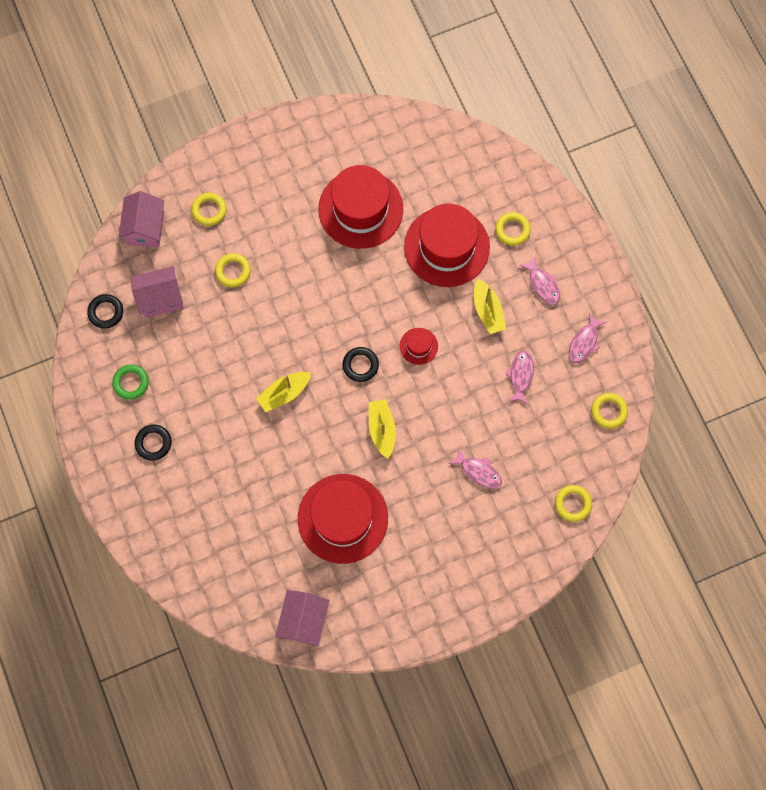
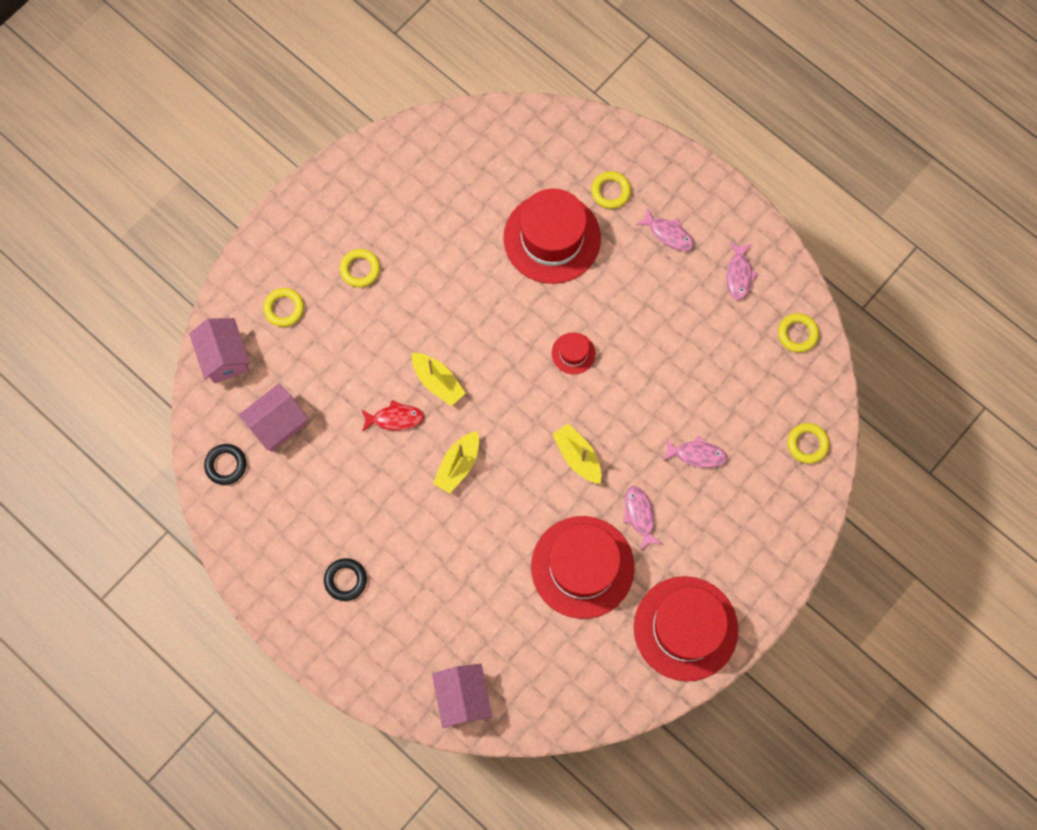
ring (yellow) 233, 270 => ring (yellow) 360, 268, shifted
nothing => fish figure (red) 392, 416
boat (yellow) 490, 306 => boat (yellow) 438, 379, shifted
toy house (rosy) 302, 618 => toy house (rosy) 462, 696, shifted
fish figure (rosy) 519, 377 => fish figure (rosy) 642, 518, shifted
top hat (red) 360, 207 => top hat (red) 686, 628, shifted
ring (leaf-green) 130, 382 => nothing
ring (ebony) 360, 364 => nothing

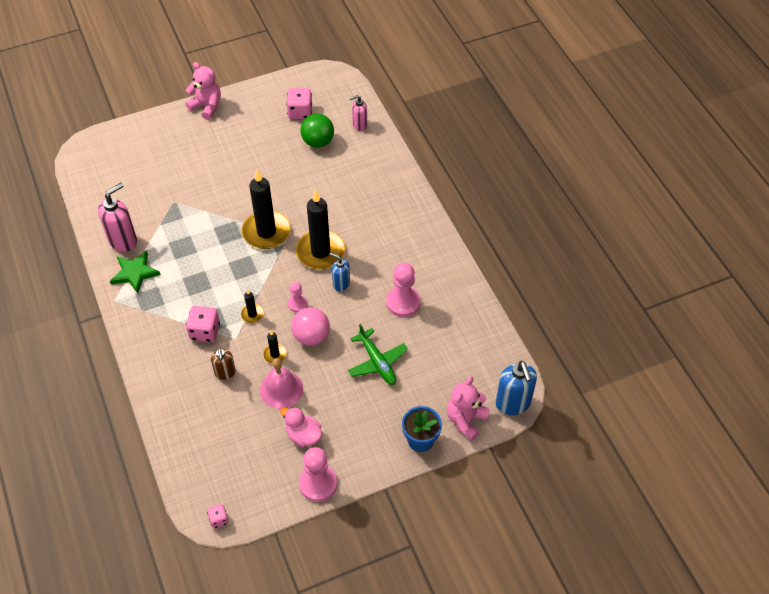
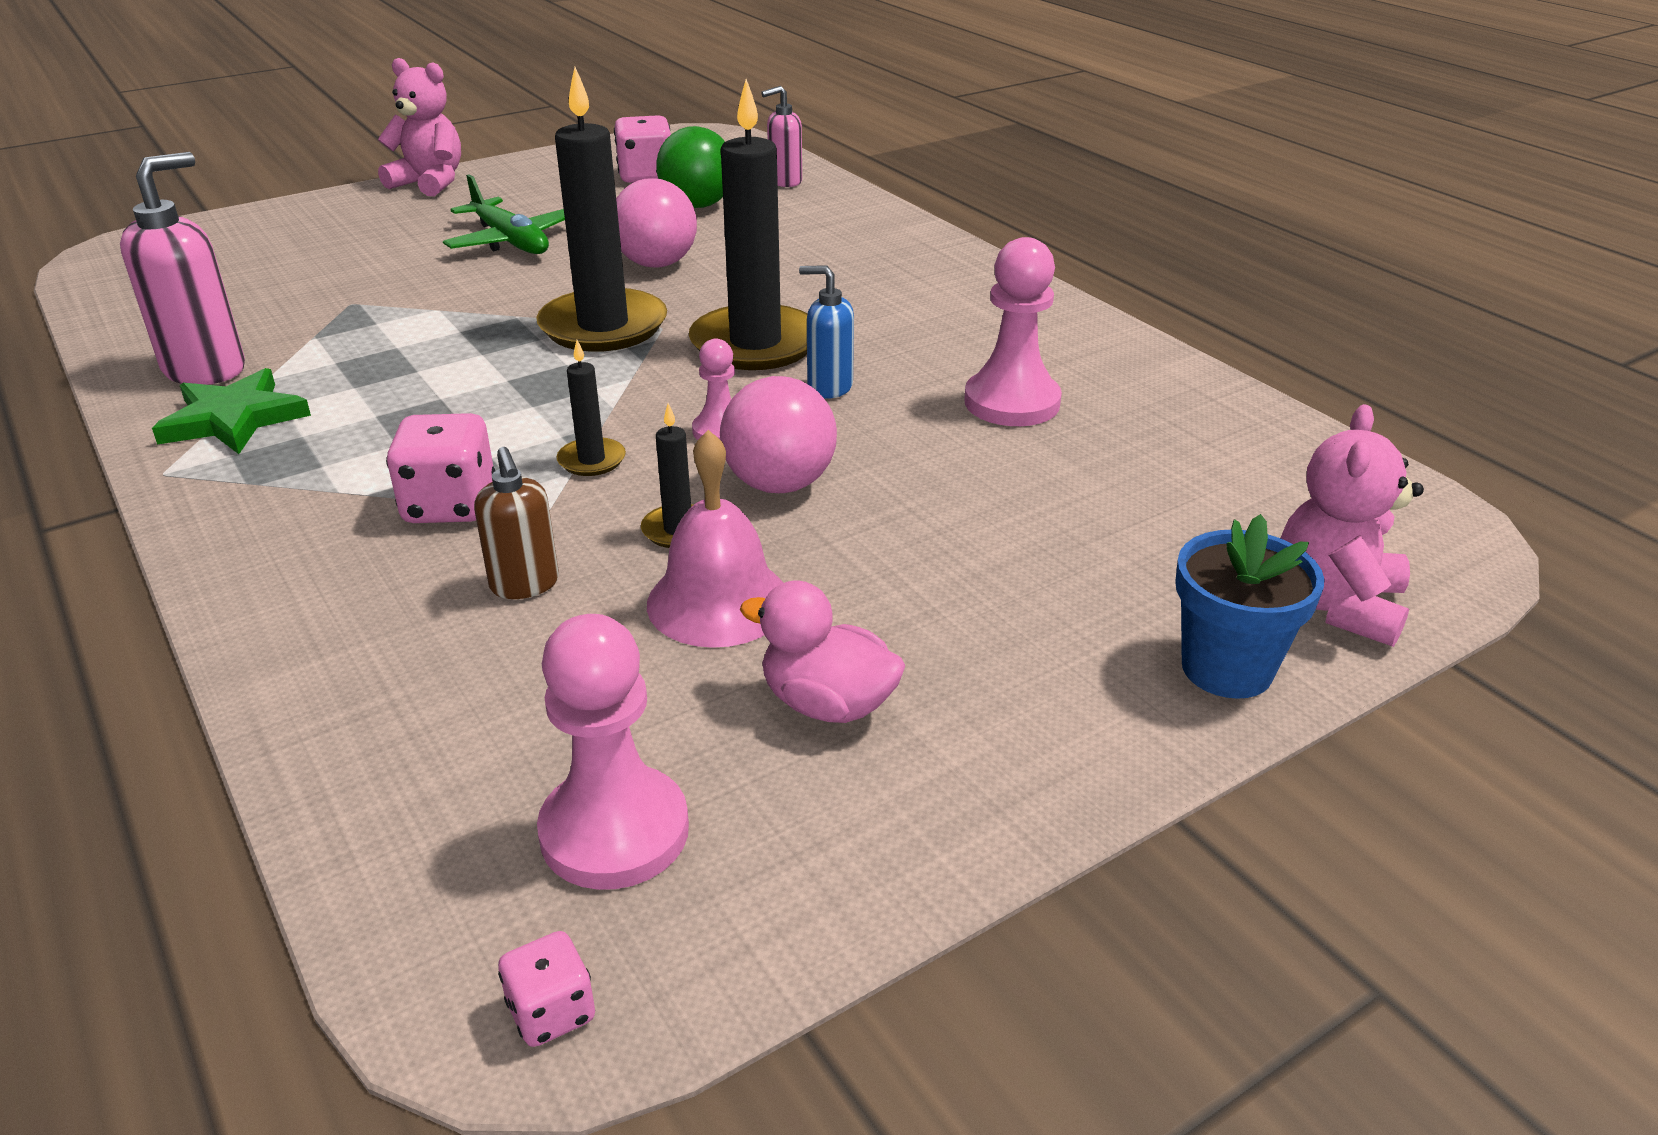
aeroplane (leaf-green) 378, 354 => aeroplane (leaf-green) 504, 214, shifted
pawn (rosy) 318, 474 => pawn (rosy) 613, 752, shifted
nothing => play ball (rosy) 656, 223
pump bottle (royal blue) 516, 388 => nothing

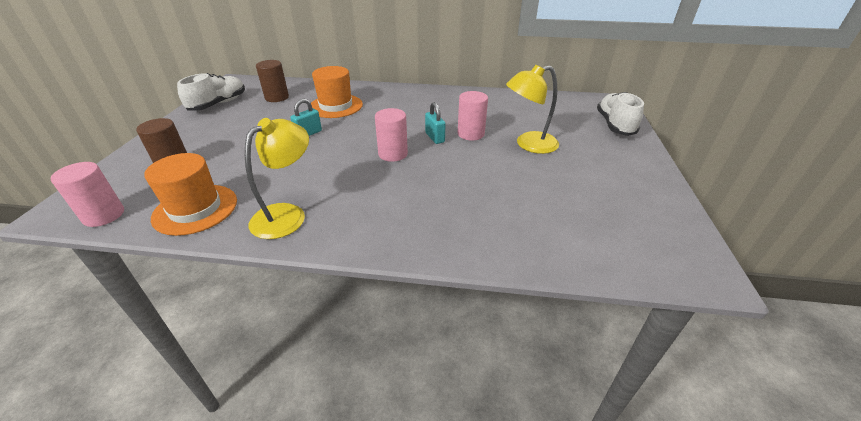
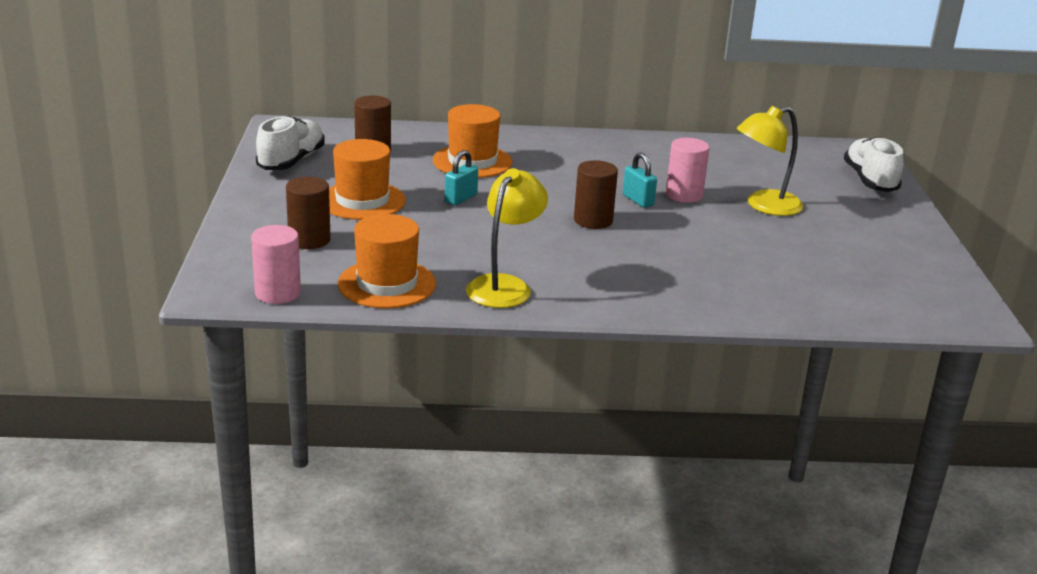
nothing => top hat (bright orange) 367, 179
cylinder shape (rosy) 391, 135 => cylinder shape (brown) 596, 194

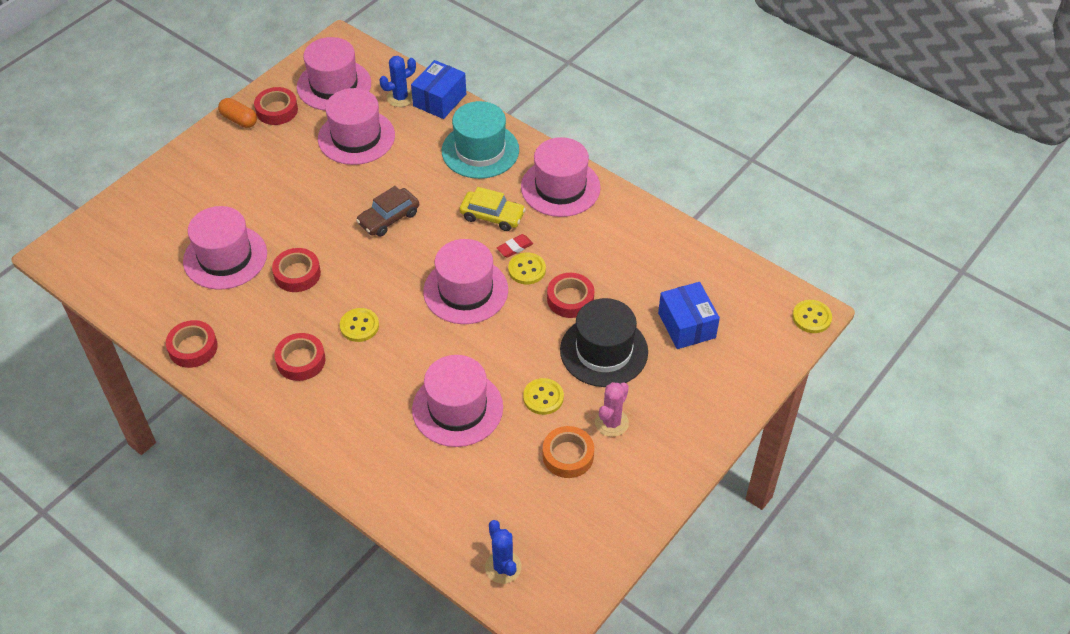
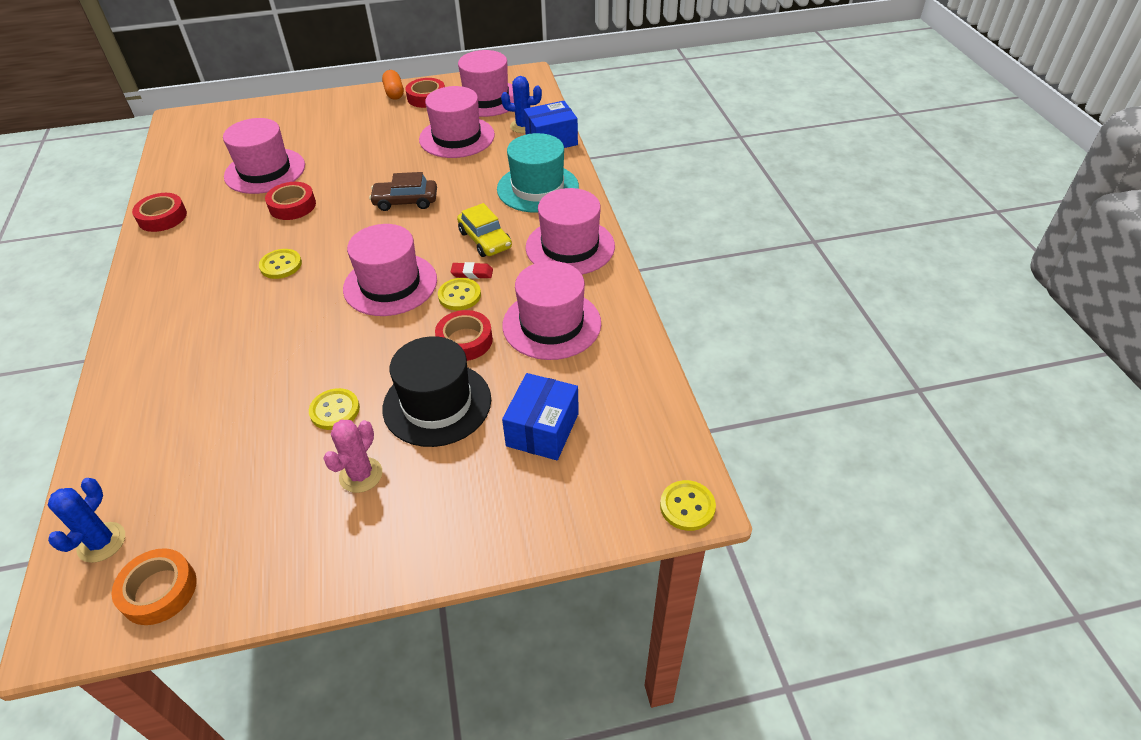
roll of tape (bright orange) 568, 452 => roll of tape (bright orange) 154, 586, shifted
prickly plant (rosy) 612, 409 => prickly plant (rosy) 352, 456, 45 degrees counterclockwise
top hat (rosy) 457, 401 => top hat (rosy) 551, 310, shifted
roll of tape (red) 300, 357 => nothing

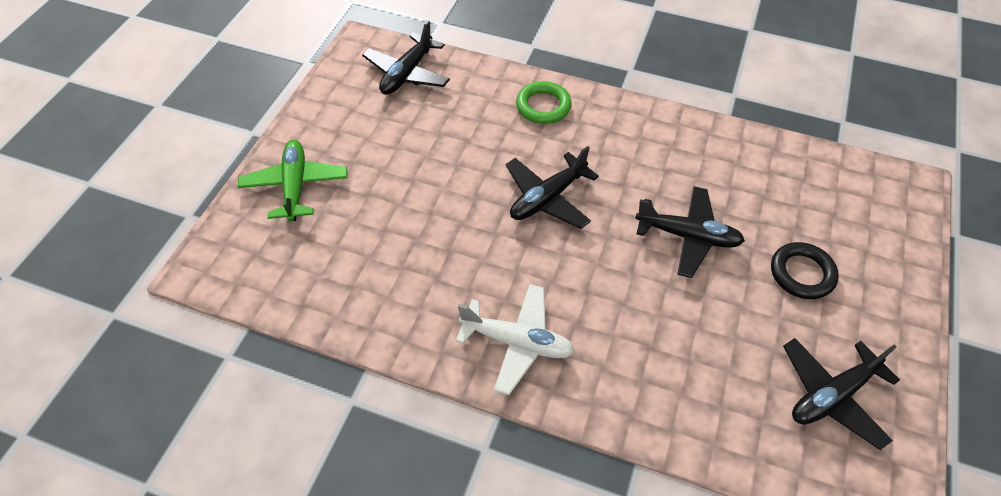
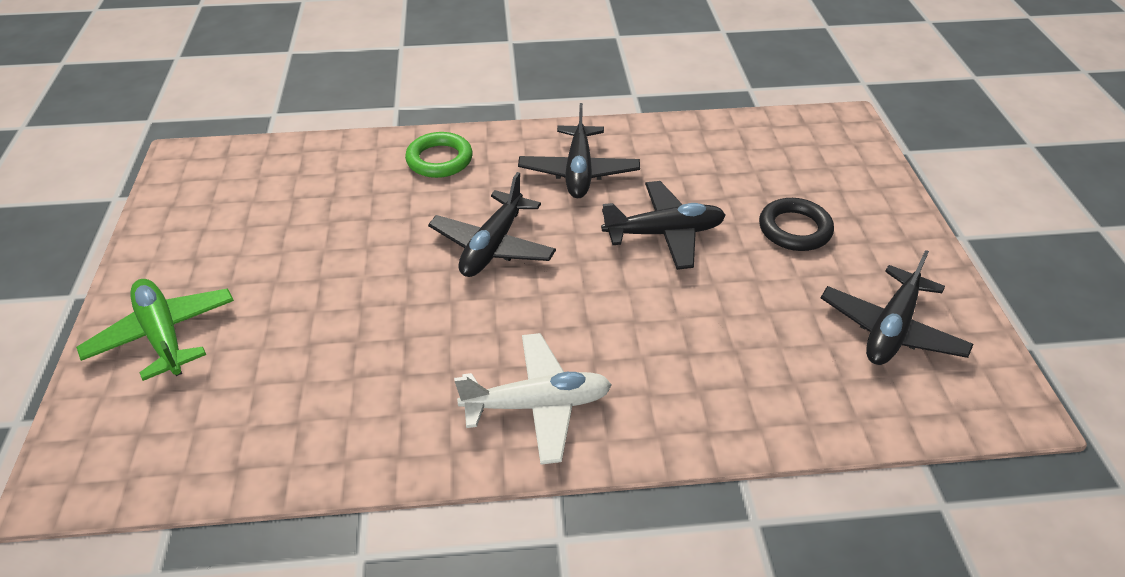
aeroplane (ebony) 406, 57 => aeroplane (ebony) 579, 150, shifted

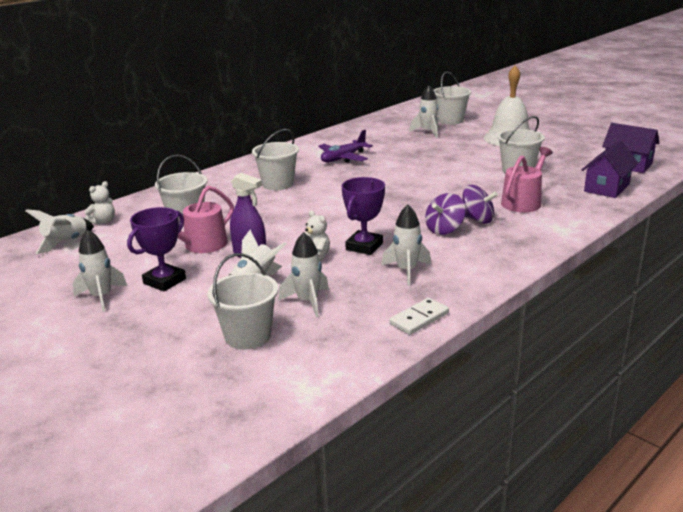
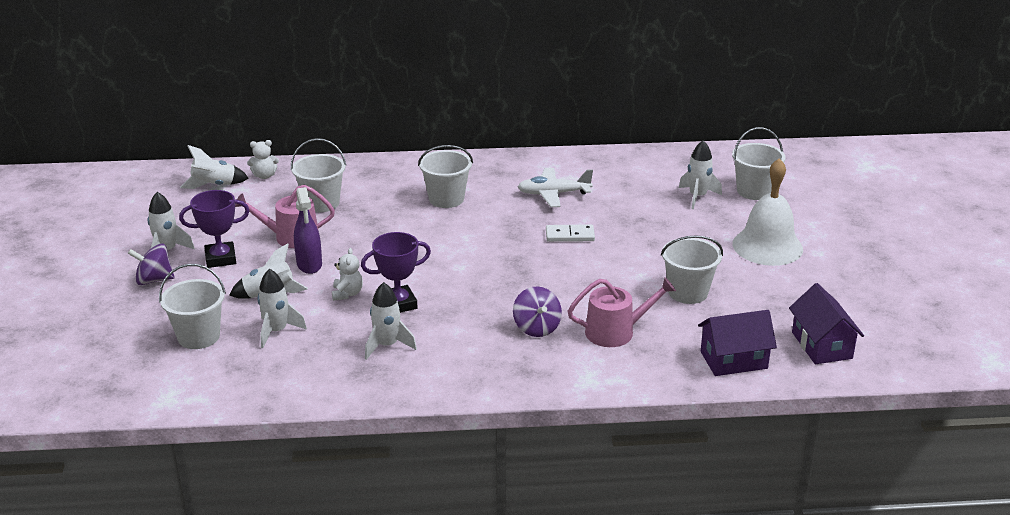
spinning top (purple) 445, 214 => spinning top (purple) 151, 264, shifted
aeroplane (purple) 345, 146 => aeroplane (pure white) 555, 187
domino tile (pure white) 419, 316 => domino tile (pure white) 570, 233, shifted

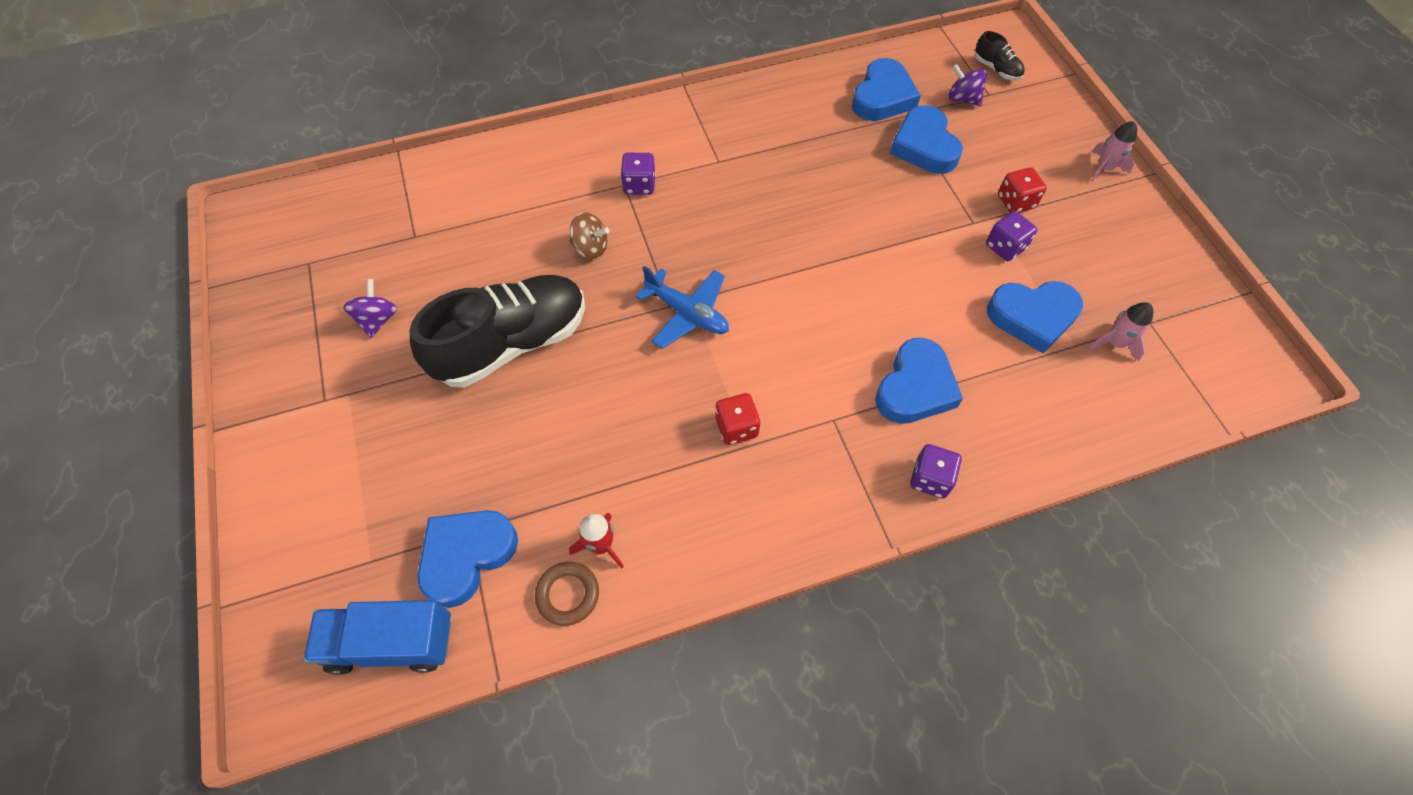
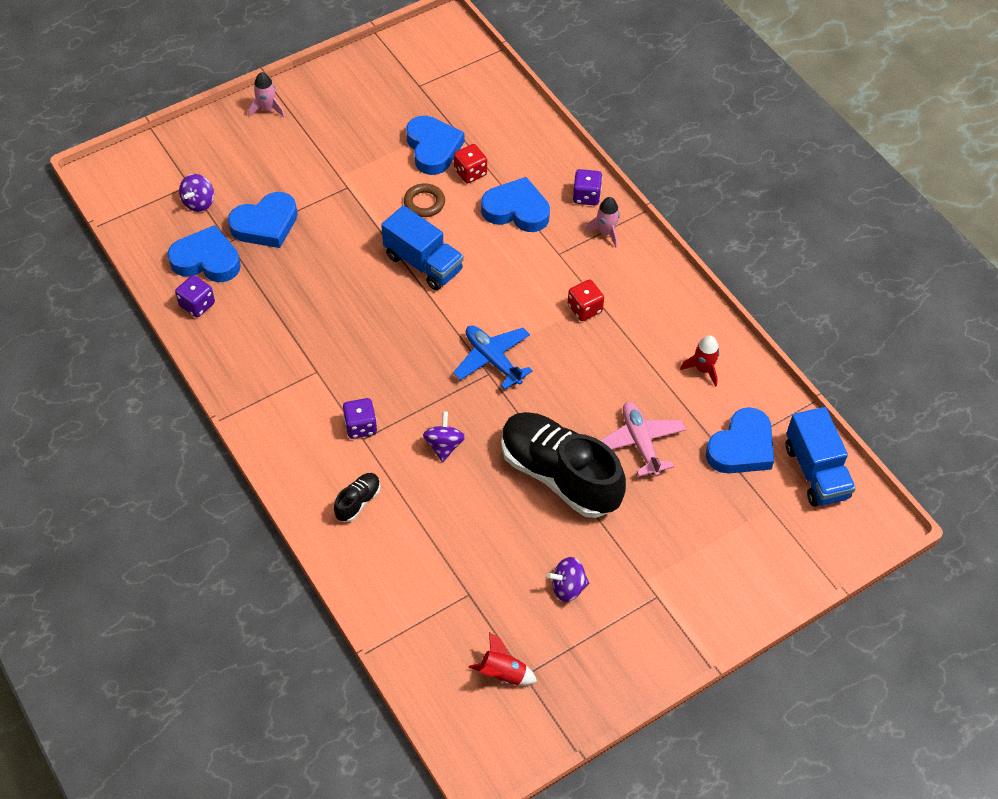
game die (purple) 1011, 236 => game die (purple) 195, 296, shifted
shoe (ebony) 1000, 56 => shoe (ebony) 357, 497, shifted
nothing => toy truck (royal blue) 422, 247
ring (brown) 567, 594 => ring (brown) 424, 200, shifted
spinning top (brown) 589, 235 => spinning top (purple) 444, 436
aeroplane (royal blue) 682, 307 => aeroplane (royal blue) 493, 357, 60 degrees counterclockwise
game die (red) 1022, 190 => game die (red) 470, 163, shifted
nothing => spaceship (red) 502, 658
spaceship (rosy) 1121, 332 => spaceship (rosy) 602, 222, shifted
nothing => aeroplane (rosy) 643, 439
heart (royal blue) 467, 559 => heart (royal blue) 740, 440, 75 degrees counterclockwise

